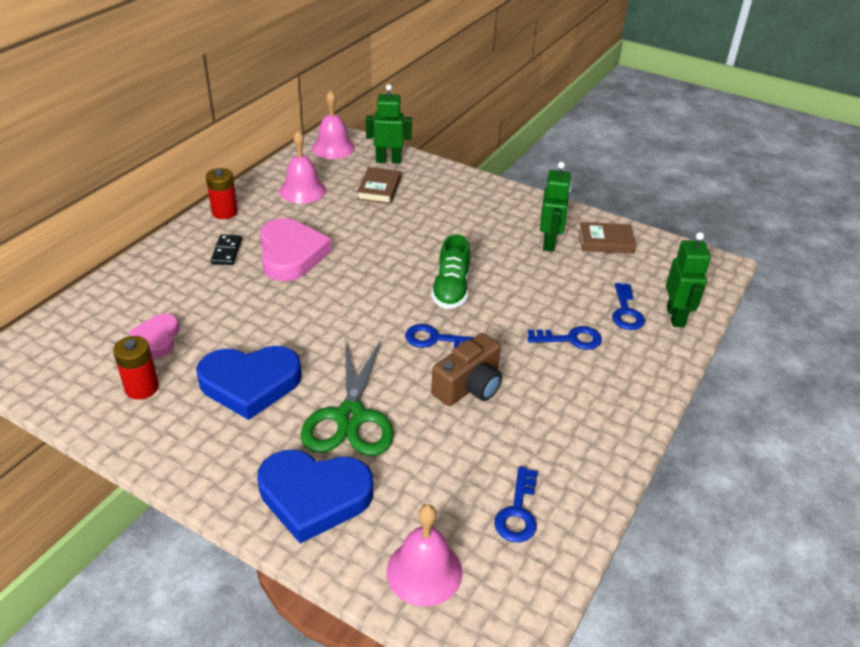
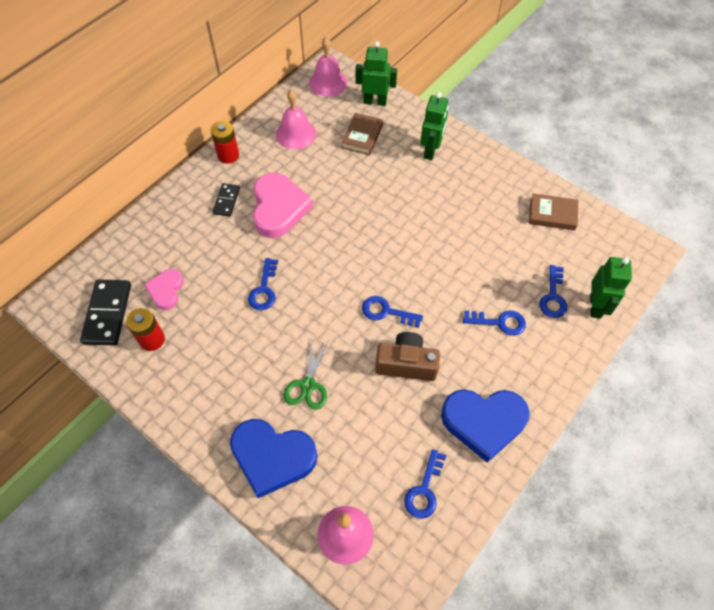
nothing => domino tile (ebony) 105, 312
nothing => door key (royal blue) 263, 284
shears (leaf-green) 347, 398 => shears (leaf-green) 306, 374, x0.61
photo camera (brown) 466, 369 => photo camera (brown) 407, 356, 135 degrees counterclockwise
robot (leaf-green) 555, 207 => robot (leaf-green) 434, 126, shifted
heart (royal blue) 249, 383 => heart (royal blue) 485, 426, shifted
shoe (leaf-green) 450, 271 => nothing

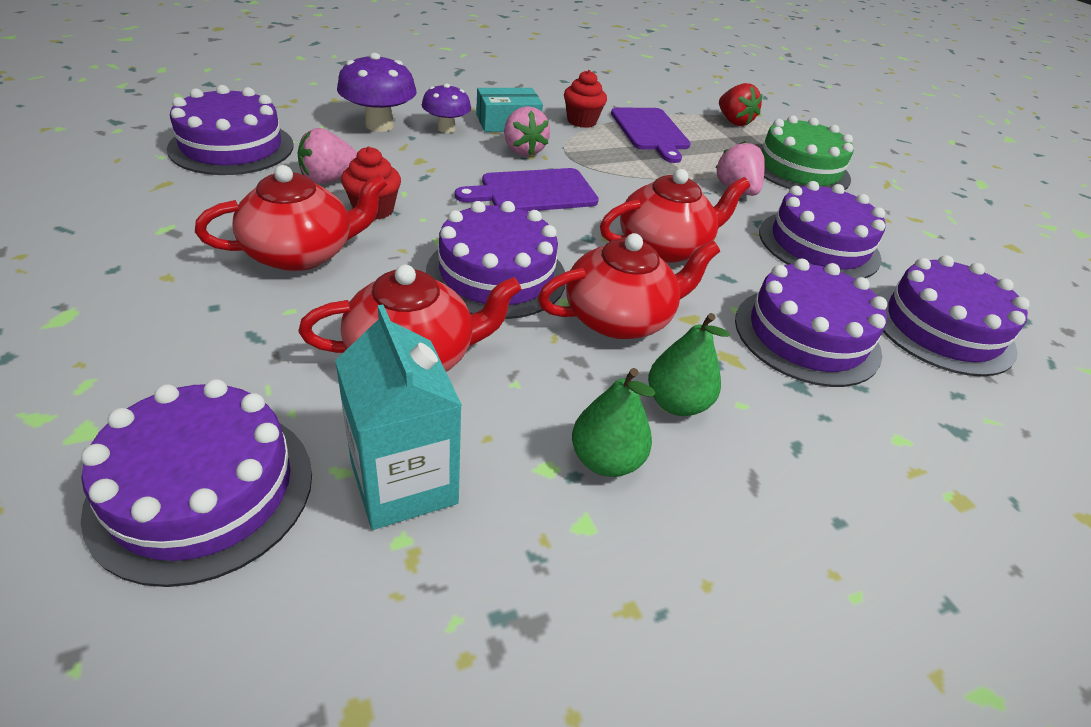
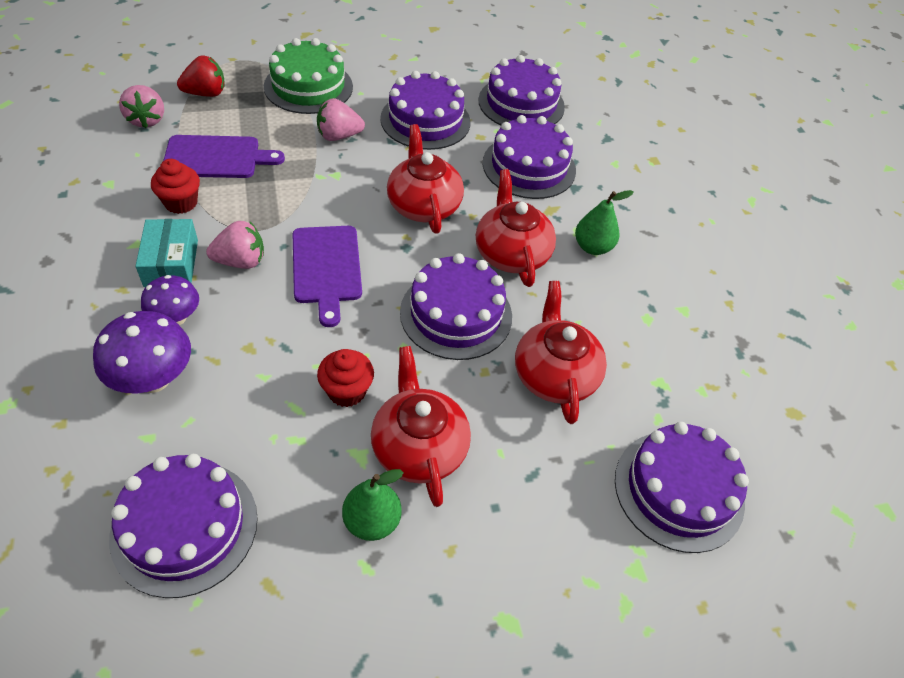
toy strawberry (rosy) 327, 156 => toy strawberry (rosy) 141, 106, shifted
pear (leaf-green) 613, 422 => pear (leaf-green) 373, 505, shifted
juice carton (aqua) 398, 417 => nothing

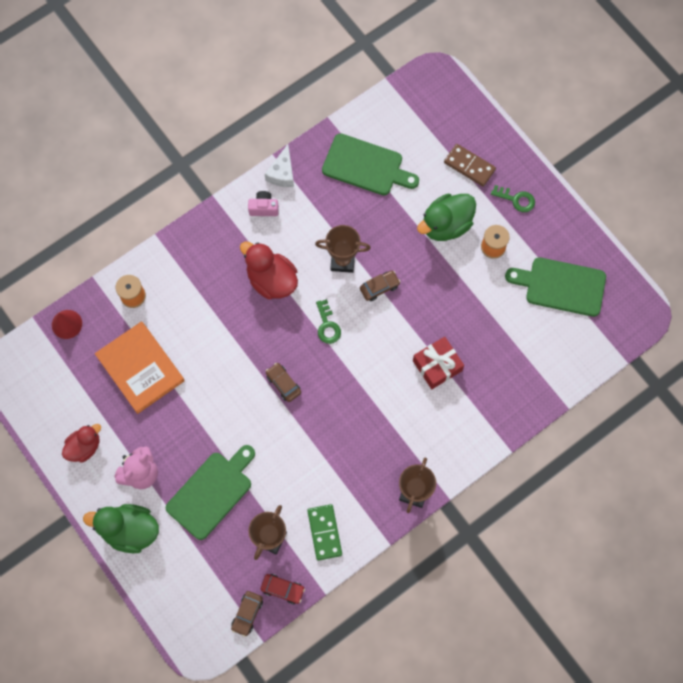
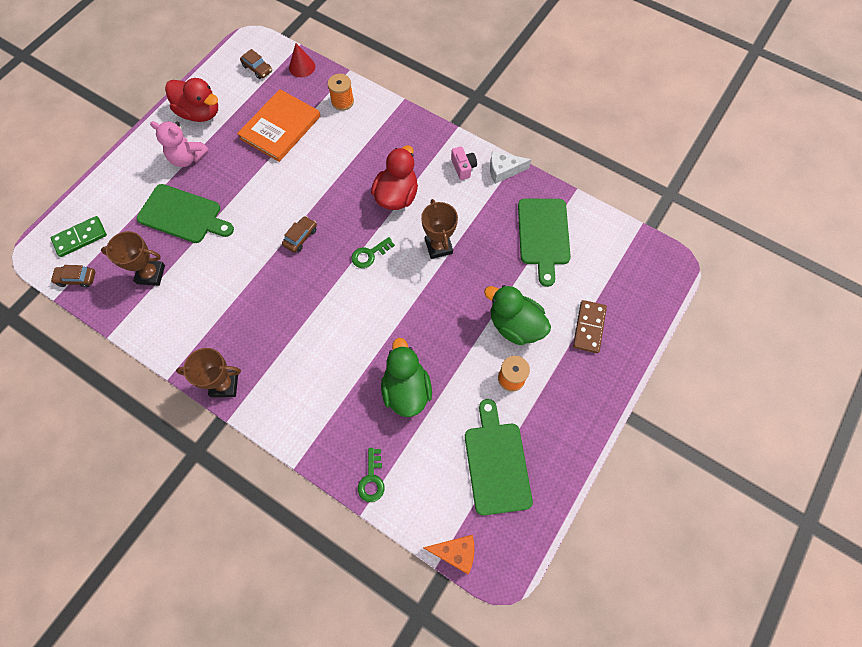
domino tile (leaf-green) 324, 532 => domino tile (leaf-green) 79, 236, shifted
rubber duck (red) 81, 443 => rubber duck (red) 191, 100, x1.52
automobile (brown) 380, 286 => automobile (brown) 256, 64, shifted
door key (leaf-green) 513, 198 => door key (leaf-green) 371, 475, shifted
rubber duck (leaf-green) 121, 528 => rubber duck (leaf-green) 406, 377, shifted
nothing => piece of cheese (bright orange) 448, 555
automobile (red) 283, 589 => nothing
gift (red) 438, 363 => nothing

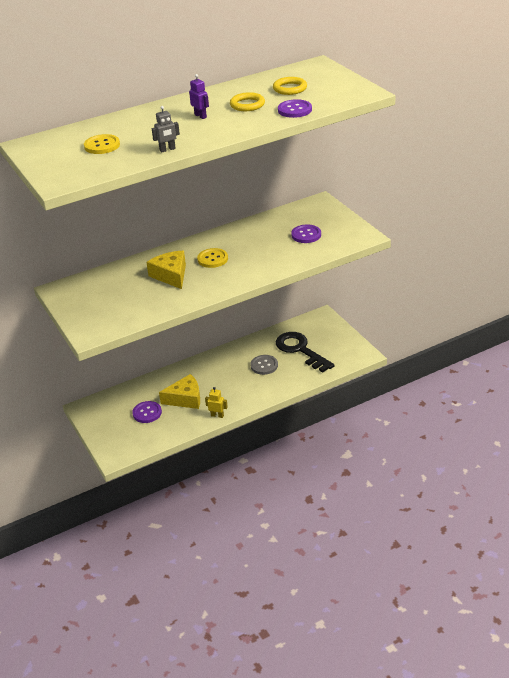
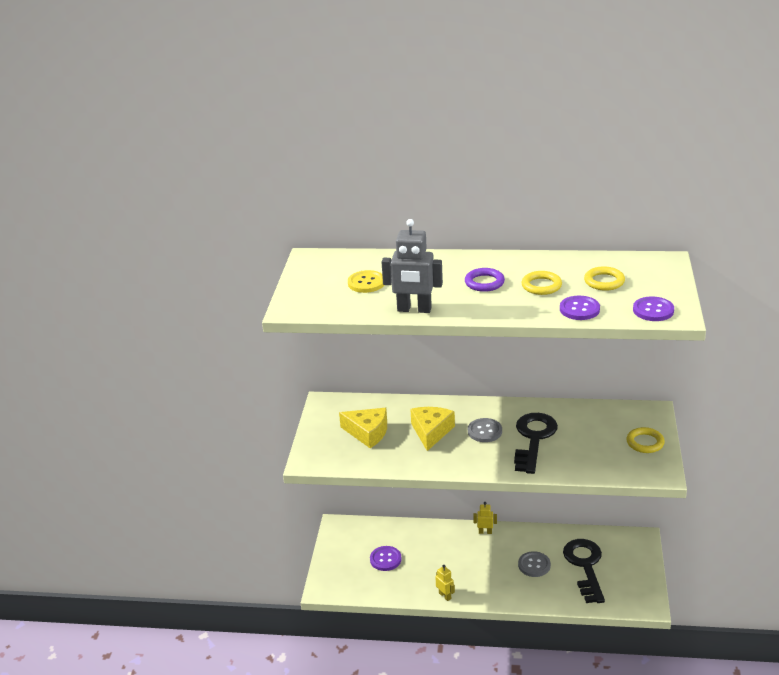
piece of cheese (yellow) 179, 391 => piece of cheese (yellow) 363, 428, shifted
robot (grey) 166, 129 => robot (grey) 412, 266, x1.99
robot (purple) 199, 96 => ring (purple) 485, 280
shirt button (yellow) 212, 258 => shirt button (grey) 485, 430
nothing => robot (yellow) 485, 518
nothing => door key (ebony) 536, 443
nothing => ring (yellow) 645, 440
shirt button (purple) 306, 233 => shirt button (purple) 653, 308, shifted

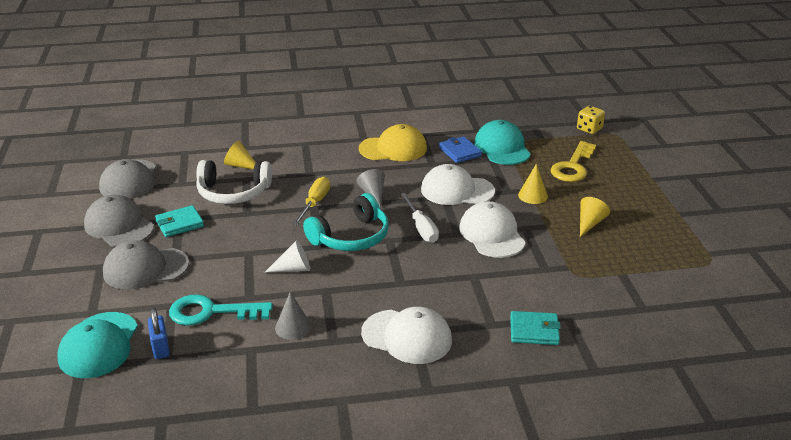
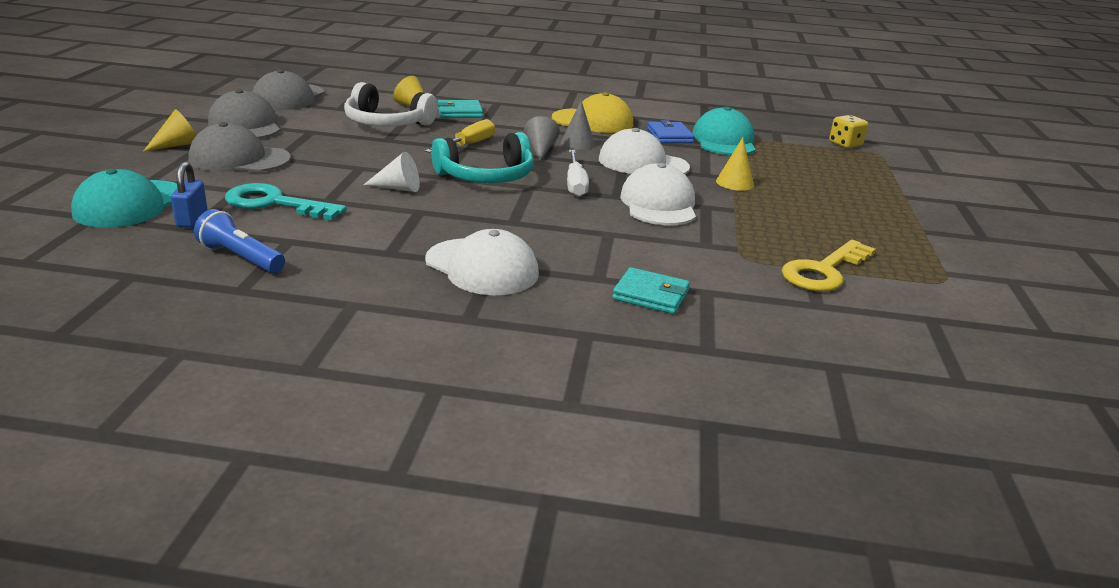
cone shape (yellow) 595, 217 => cone shape (yellow) 170, 130, shifted
nothing => torch (royal blue) 239, 241
billfold (aqua) 179, 221 => billfold (aqua) 460, 109, shifted
cone shape (grey) 293, 316 => cone shape (grey) 578, 125, shifted
door key (yellow) 573, 161 => door key (yellow) 829, 266, shifted

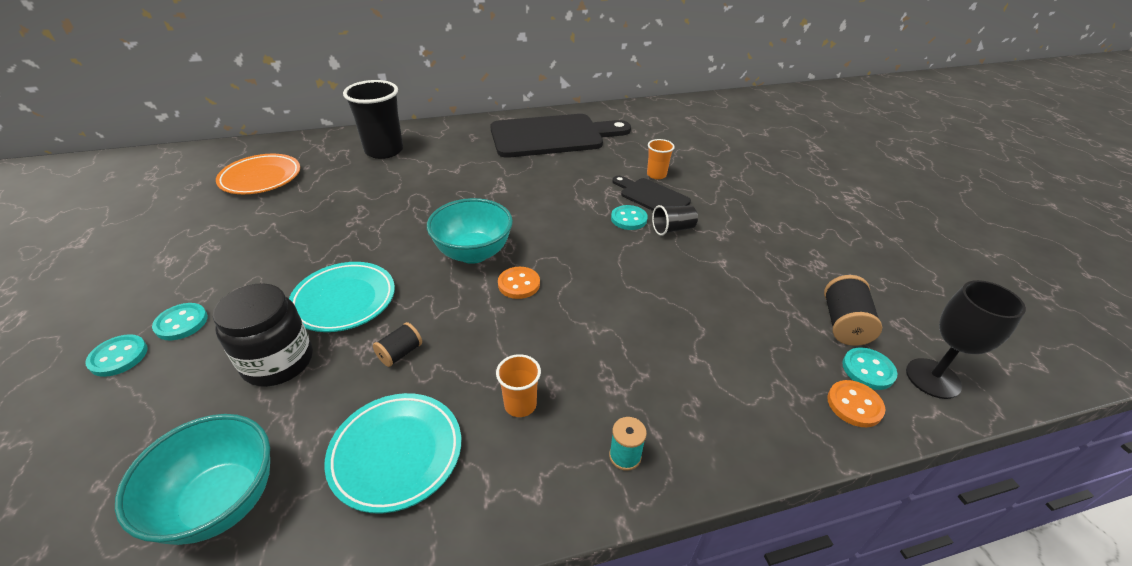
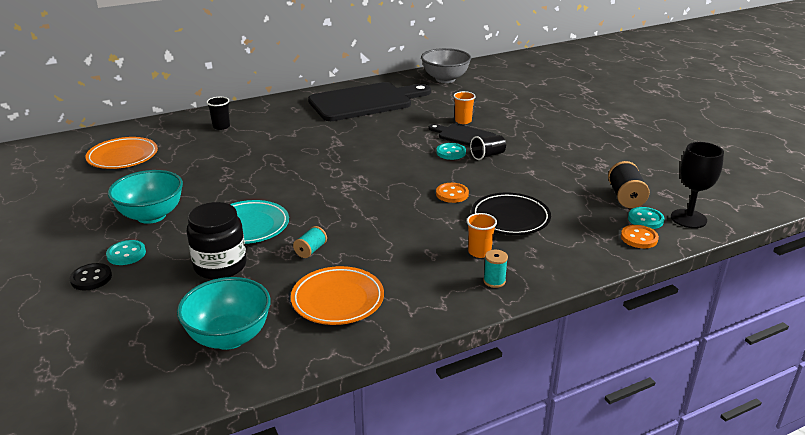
shirt button (aqua) 117, 355 => shirt button (ebony) 91, 277
serving bowl (aqua) 470, 231 => serving bowl (aqua) 145, 197, shifted
cup (ebony) 373, 119 => cup (ebony) 218, 113, x0.50
plate (aqua) 392, 453 => plate (bright orange) 337, 295
reel of thread (ebony) 397, 344 => reel of thread (aqua) 310, 242
nothing => serving bowl (grey) 446, 65
shirt button (bright orange) 519, 283 => shirt button (bright orange) 452, 193, shifted
cup (bright orange) 518, 385 => cup (bright orange) 482, 235, shifted
nothing => plate (ebony) 511, 214

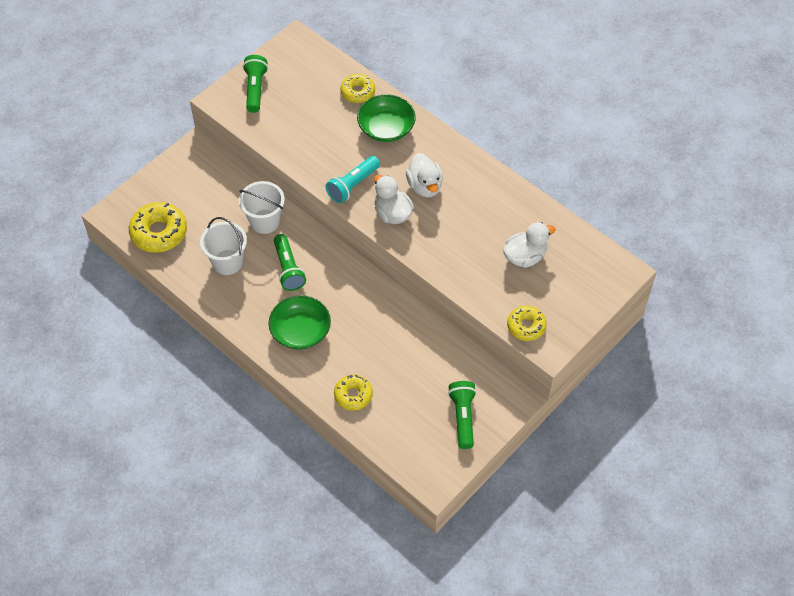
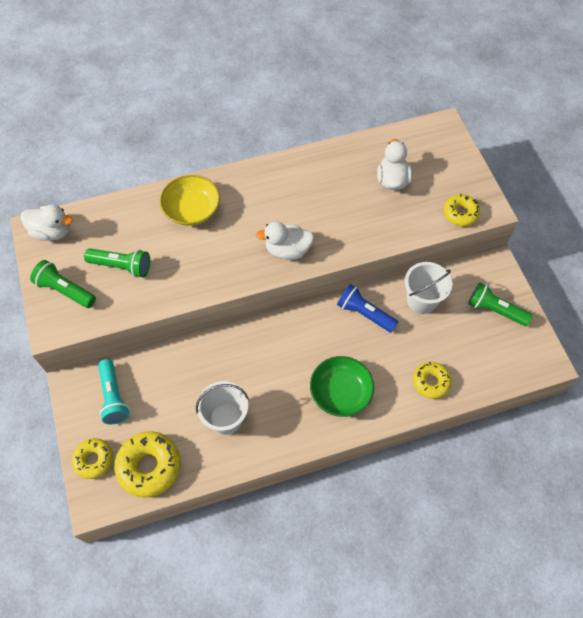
rubber duck (pure white) 424, 175 => rubber duck (pure white) 47, 222, shifted
glazed donut (yellow) 357, 88 => glazed donut (yellow) 92, 458, shifted
torch (leaf-green) 290, 262 => torch (leaf-green) 117, 262, shifted
torch (aqua) 353, 179 => torch (aqua) 114, 391, shifted
serving bowl (leaf-green) 386, 118 => serving bowl (yellow) 190, 200
nothing => torch (royal blue) 367, 308
pail (pure white) 262, 207 => pail (pure white) 428, 288, shifted

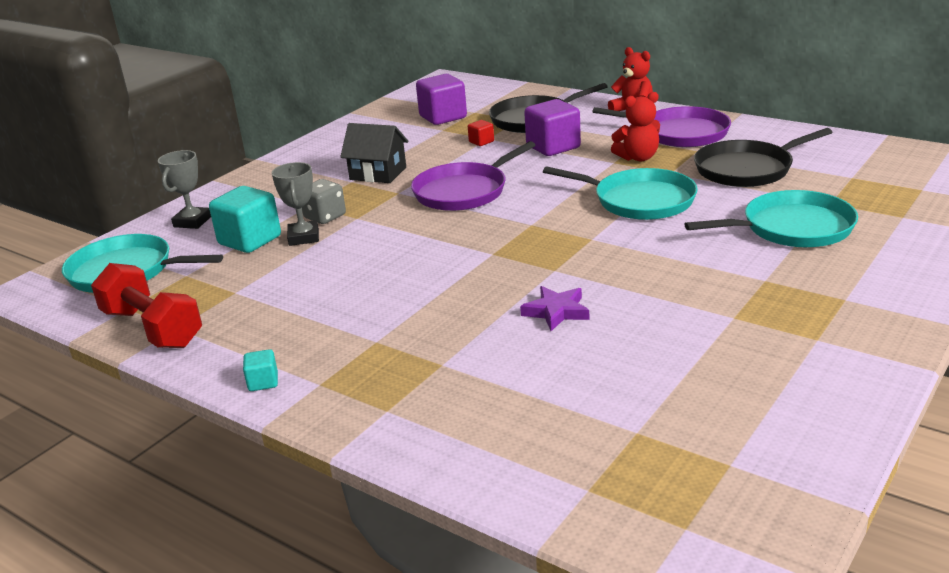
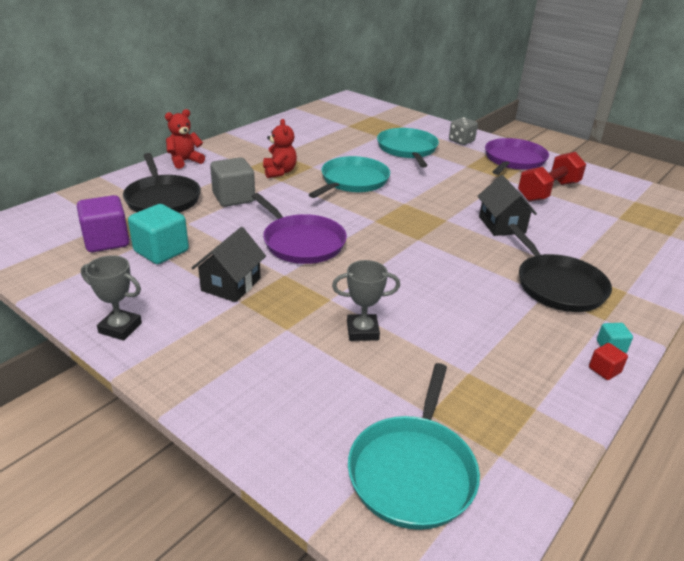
prize cup (grey) 184, 189 => prize cup (grey) 111, 298, shifted
solid cube (aqua) 245, 219 => solid cube (aqua) 158, 234, shifted
solid cube (purple) 552, 127 => solid cube (grey) 232, 182
game die (grey) 324, 201 => game die (grey) 463, 131, shifted
star (purple) 555, 308 => toy house (ebony) 507, 205
skillet (purple) 661, 126 => skillet (purple) 517, 156, shifted
skillet (ebony) 763, 157 => skillet (ebony) 560, 268, shifted
hand weight (red) 146, 305 => hand weight (red) 552, 176, shifted
solid cube (red) 481, 133 => solid cube (red) 608, 361, shifted

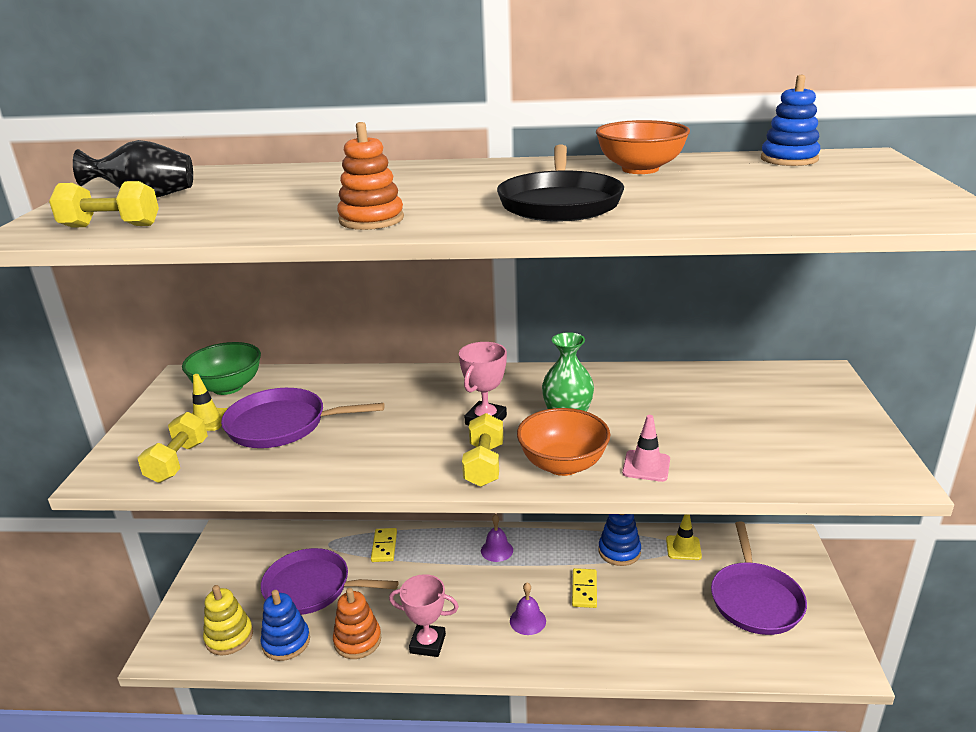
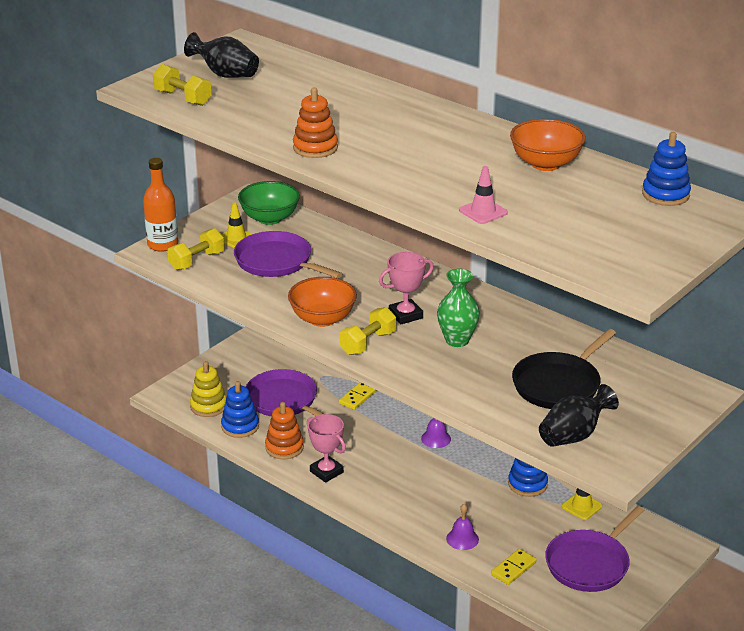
nothing => bottle (bright orange) 160, 205
serving bowl (bright orange) 563, 442 => serving bowl (bright orange) 322, 302, shifted
bell (purple) 528, 608 => bell (purple) 462, 527, shifted
safety cone (rosy) 646, 448 => safety cone (rosy) 483, 195, shifted
domino tile (yellow) 584, 588 => domino tile (yellow) 514, 567, shifted
skillet (ebony) 560, 183 => skillet (ebony) 564, 369, shifted
nothing => tall vase (ebony) 579, 415

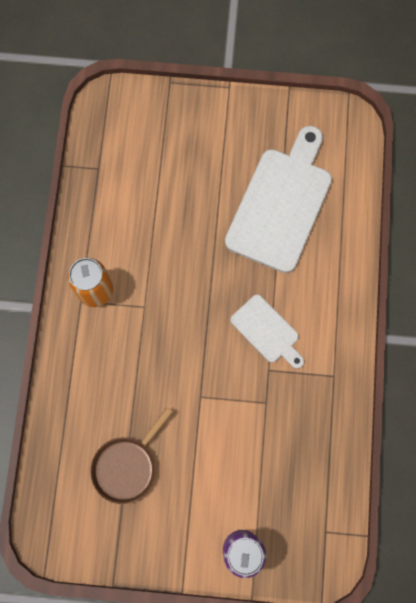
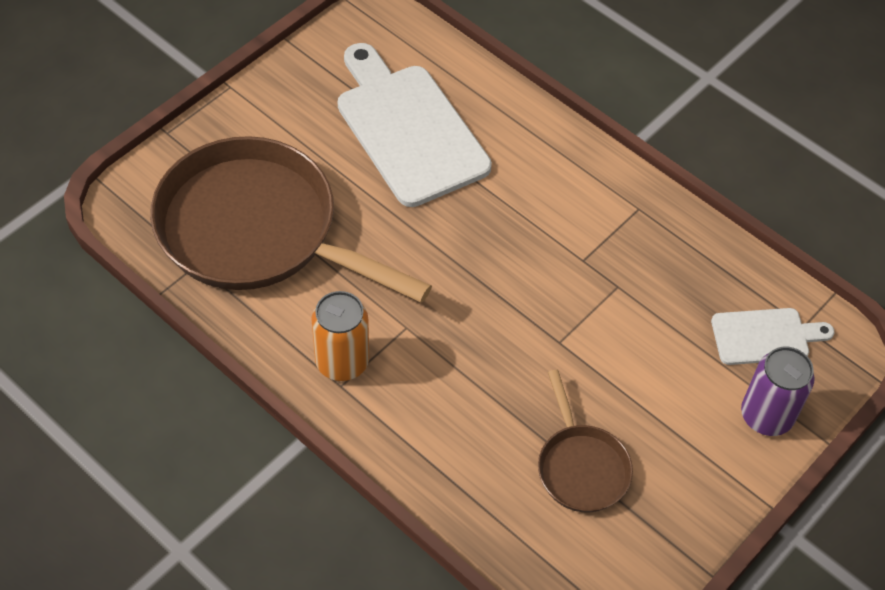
nothing => skillet (brown) 291, 219
chopping board (pure white) 267, 332 => chopping board (pure white) 772, 336, shifted

